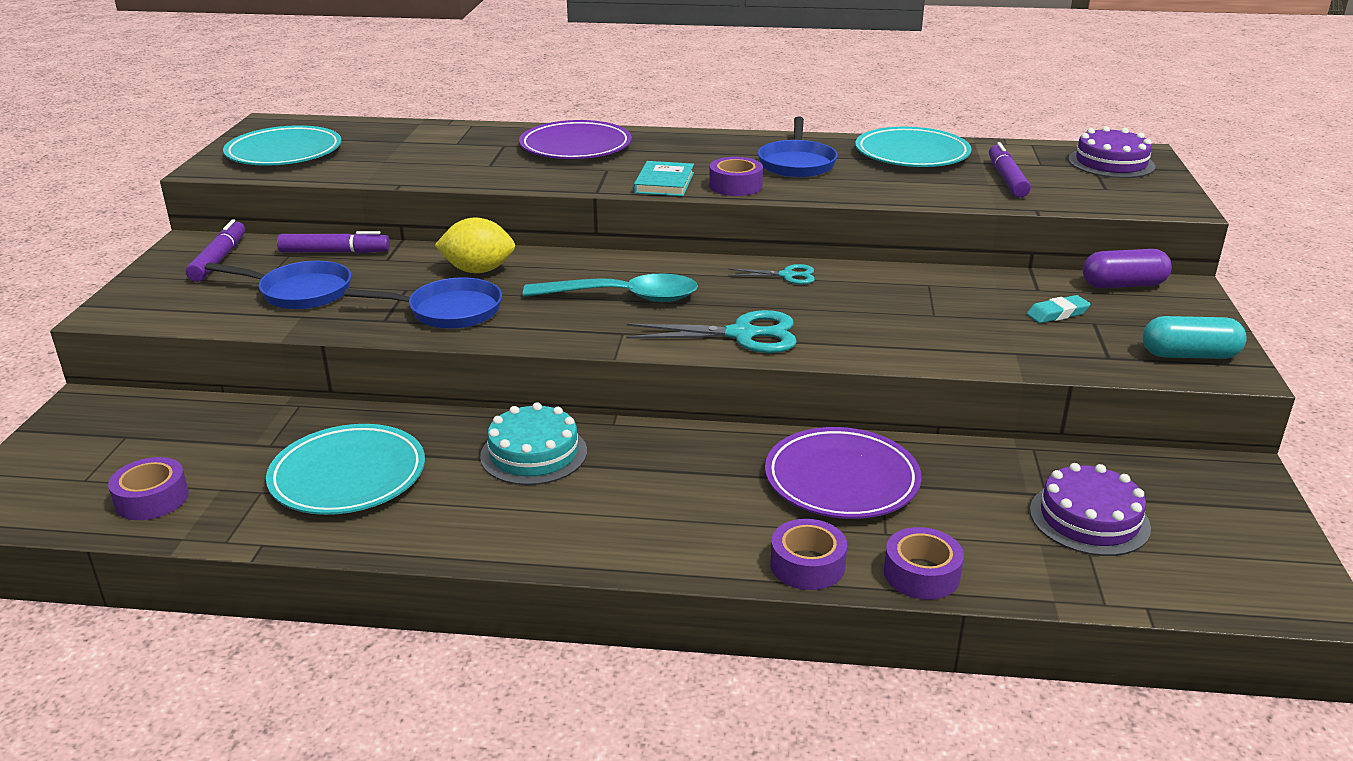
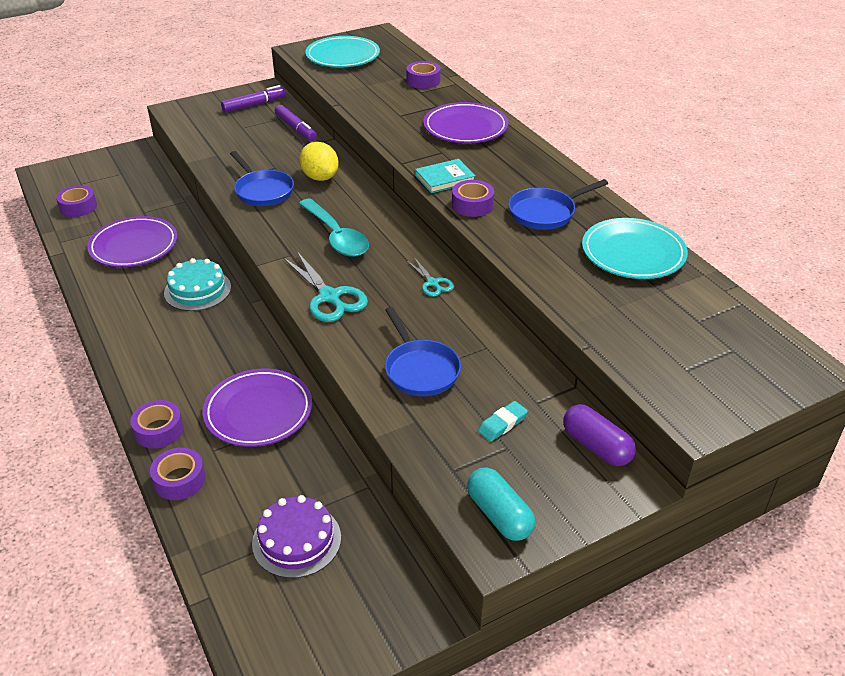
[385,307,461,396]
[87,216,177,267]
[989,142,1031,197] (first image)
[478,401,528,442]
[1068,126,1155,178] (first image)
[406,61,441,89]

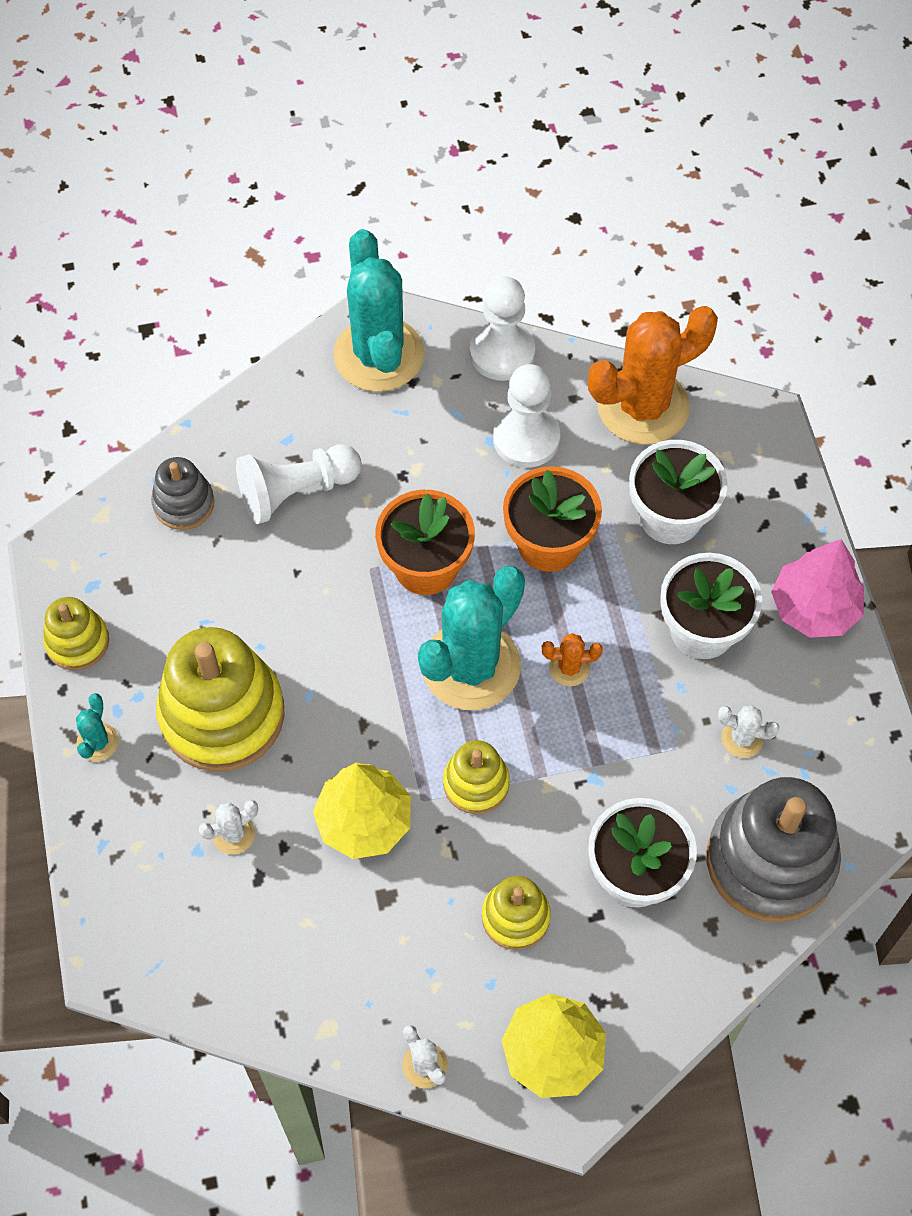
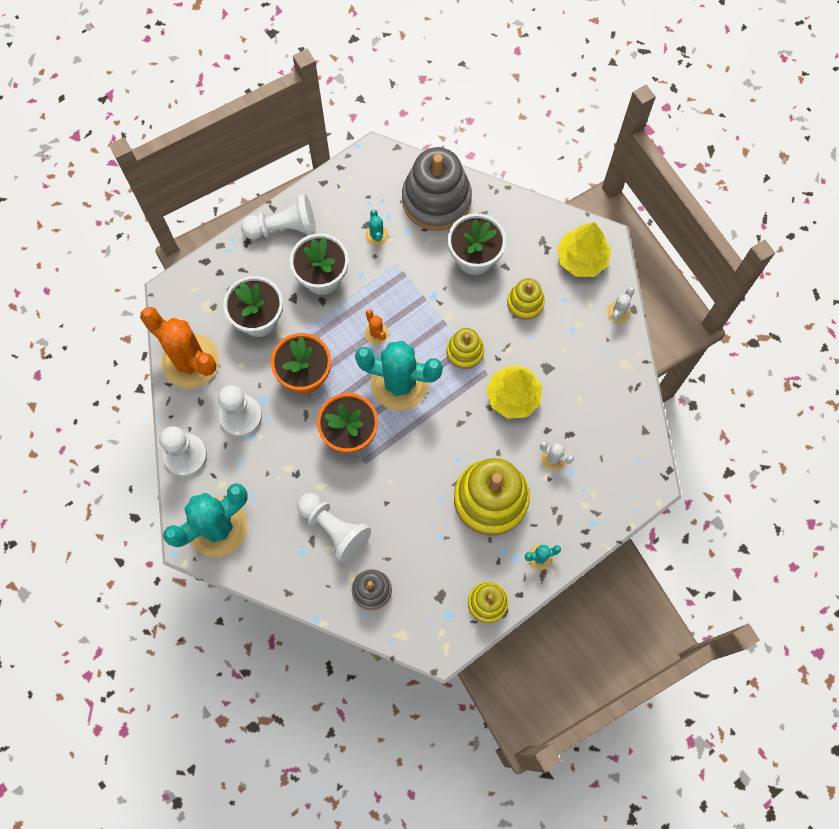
[365,209,389,246]
[241,194,316,239]

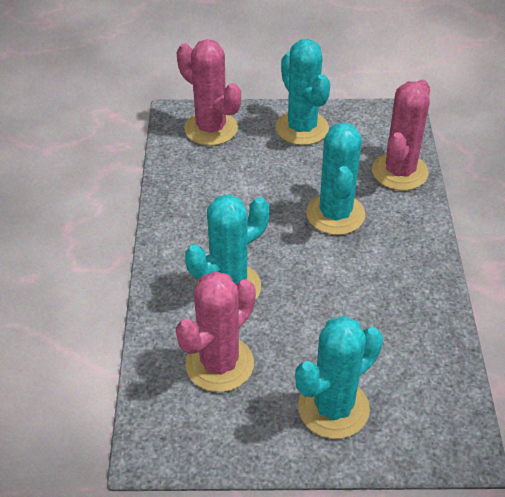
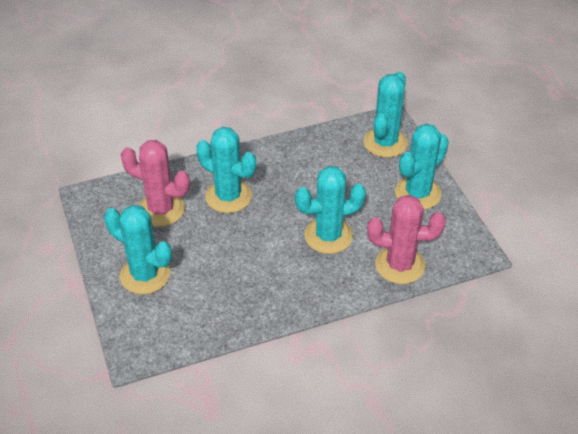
[364,72,408,158]

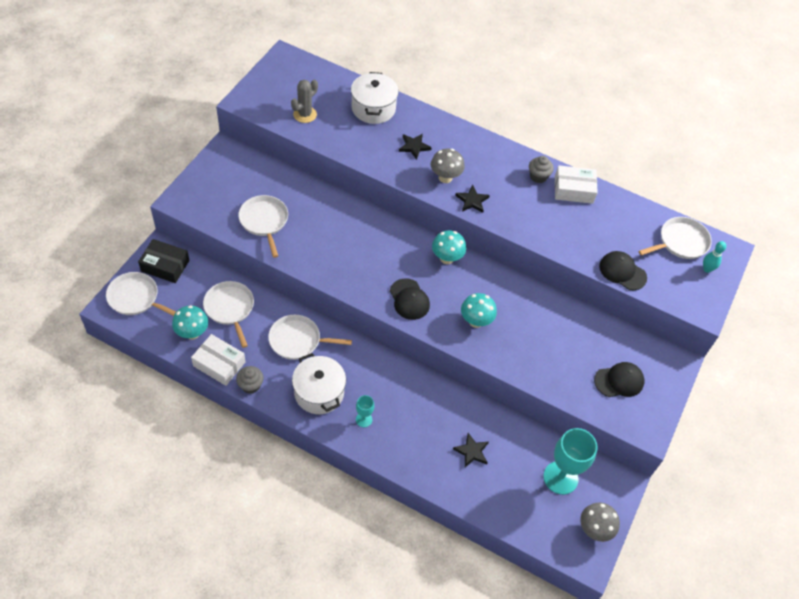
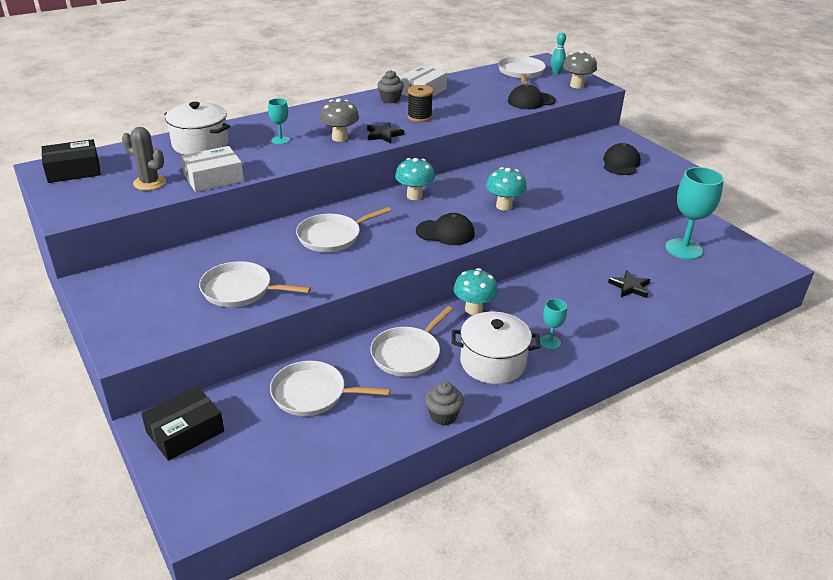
[296,207,391,252]
[453,268,498,315]
[181,146,244,192]
[122,127,166,190]
[268,98,290,144]
[563,50,597,89]
[42,139,101,183]
[407,85,433,122]

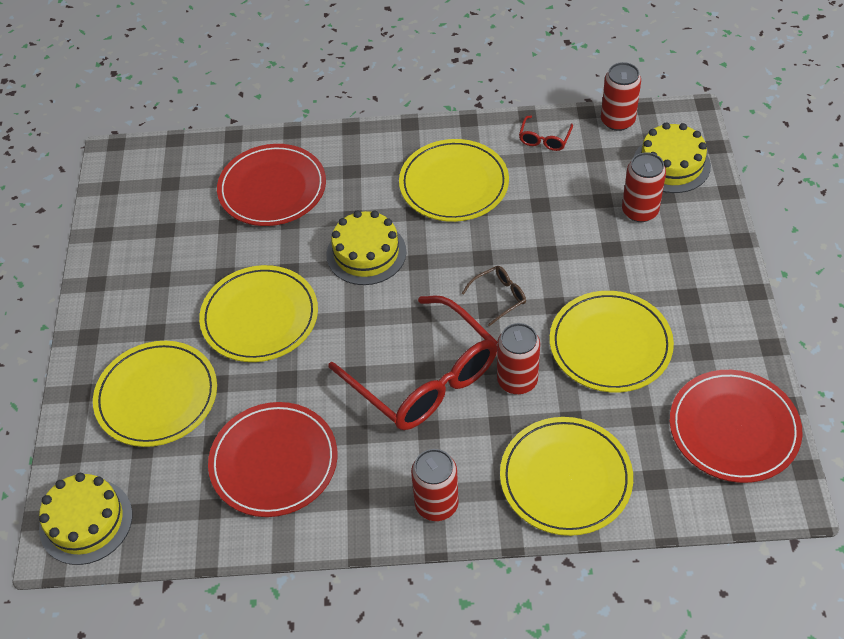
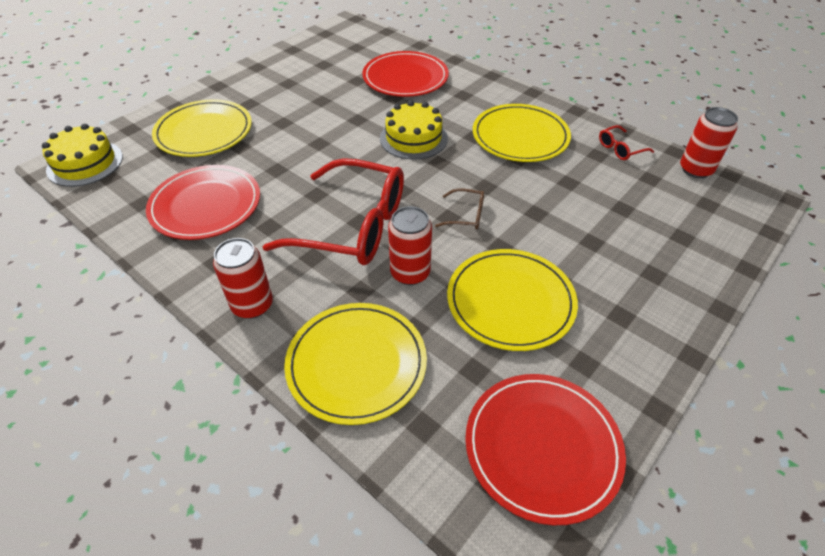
[199,265,318,362] (first image)
[262,158,404,265]
[622,152,666,222] (first image)
[634,122,711,193] (first image)

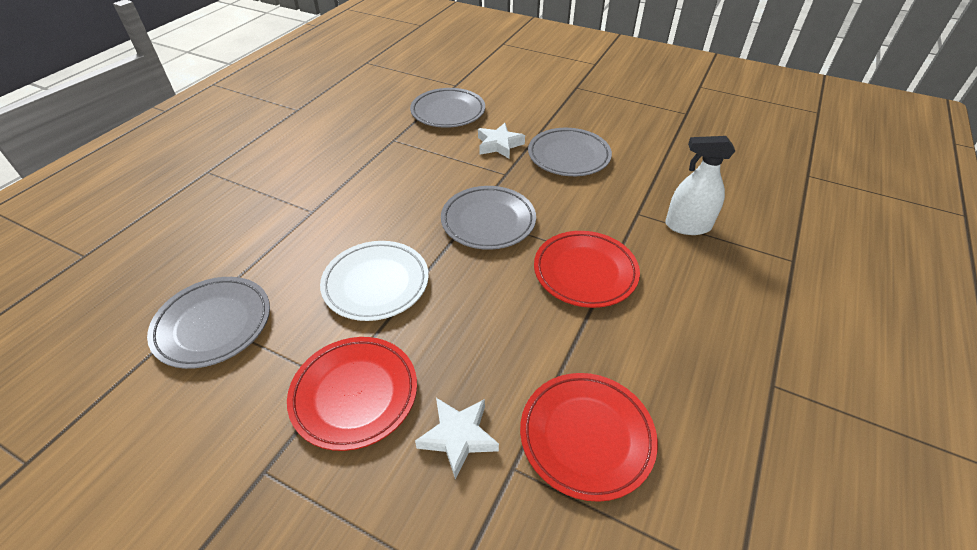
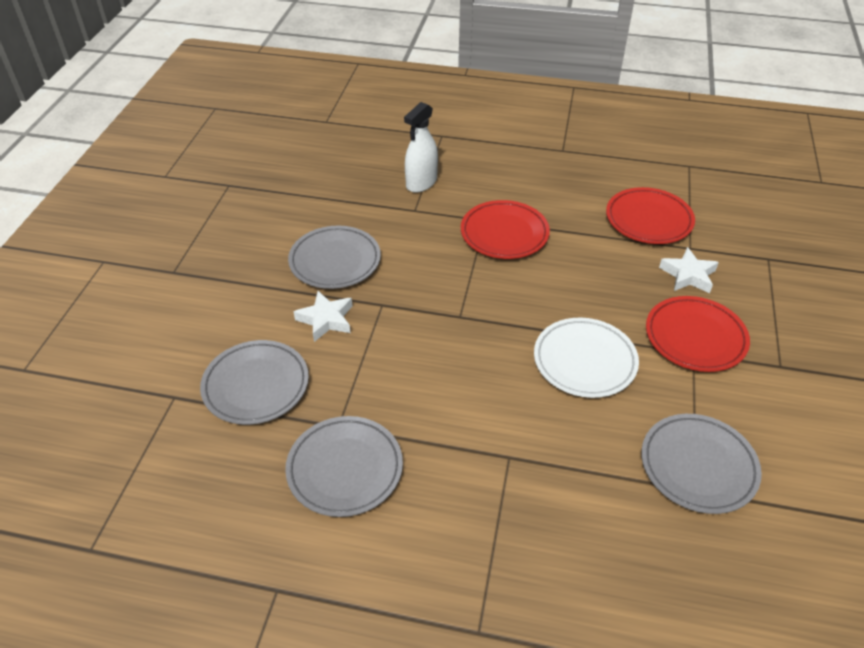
[285,416,403,517]
[404,102,438,193]

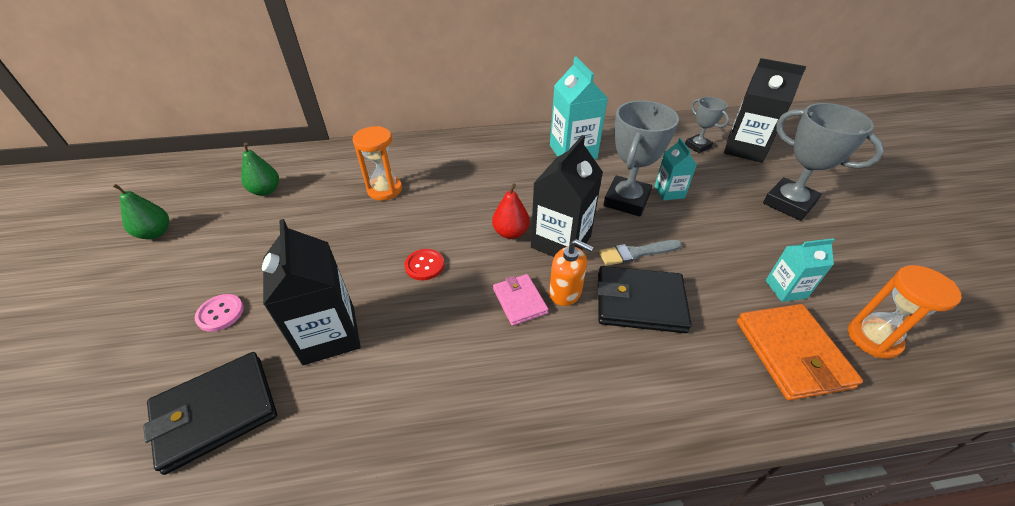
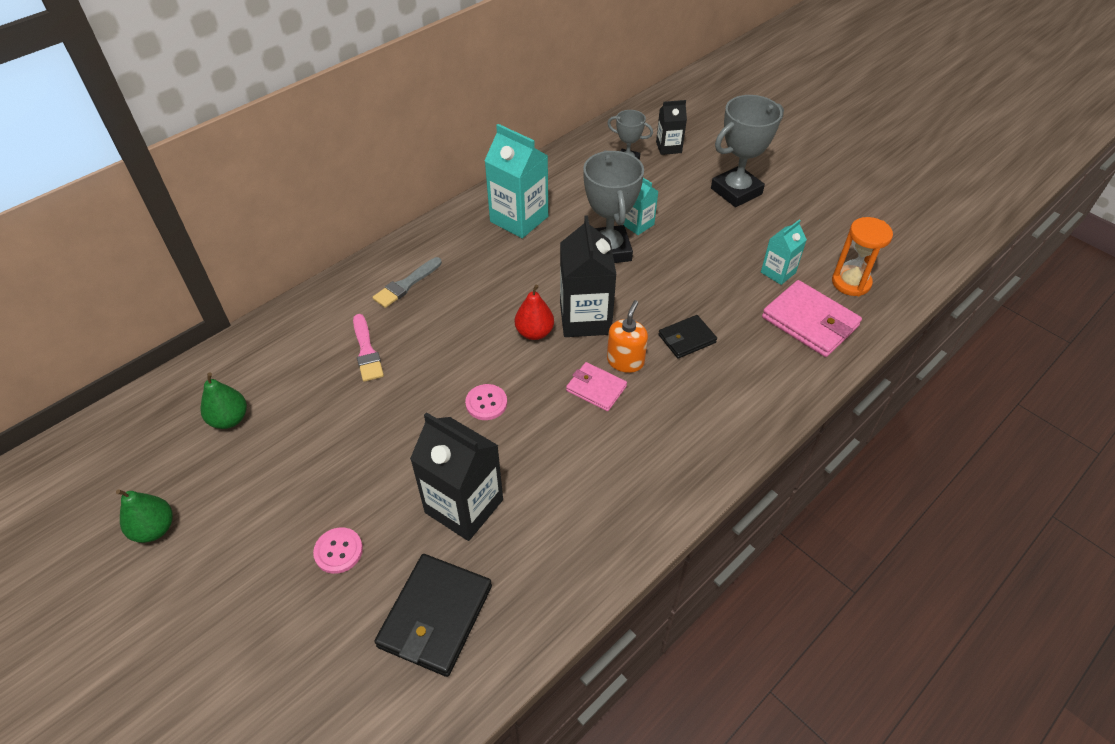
[353,314,384,382]
[465,384,507,420]
[607,300,648,373]
[658,315,717,359]
[372,257,442,308]
[656,100,687,155]
[762,280,862,357]
[711,95,784,207]

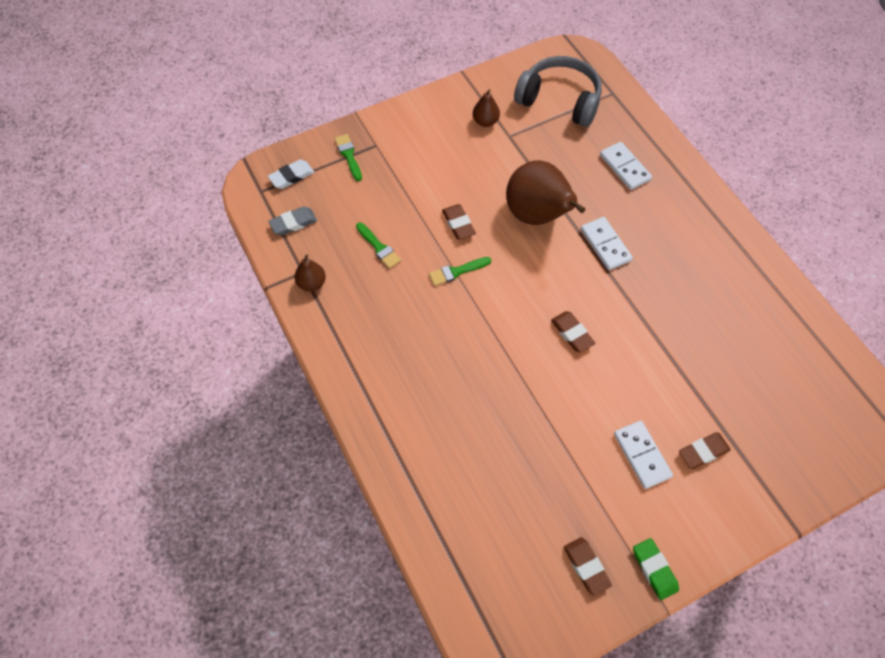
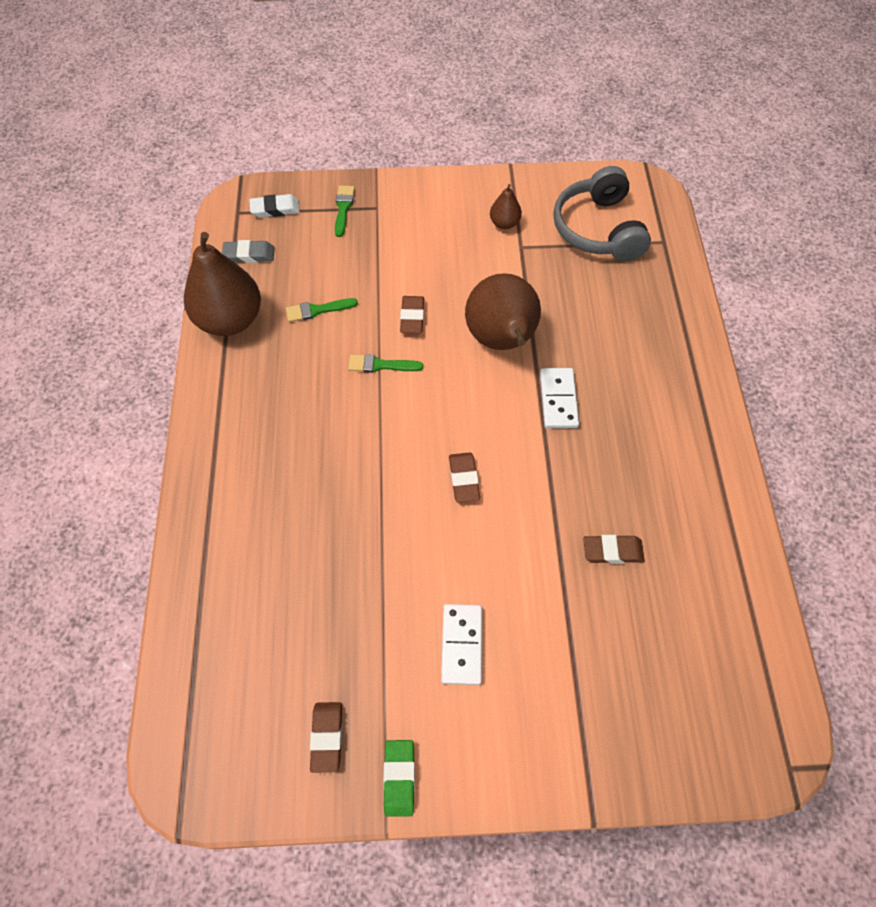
[184,232,261,336]
[286,298,358,322]
[553,166,651,261]
[600,142,652,190] (first image)
[583,535,645,564]

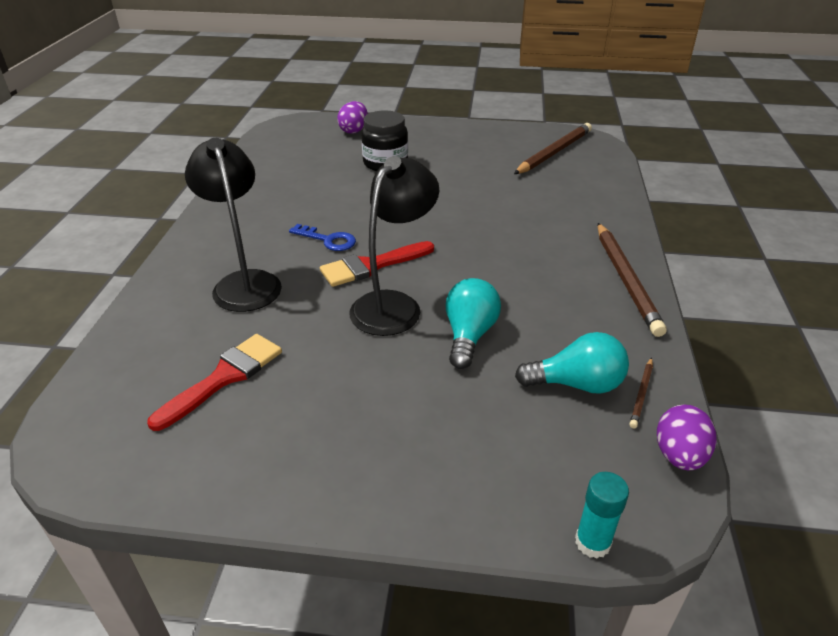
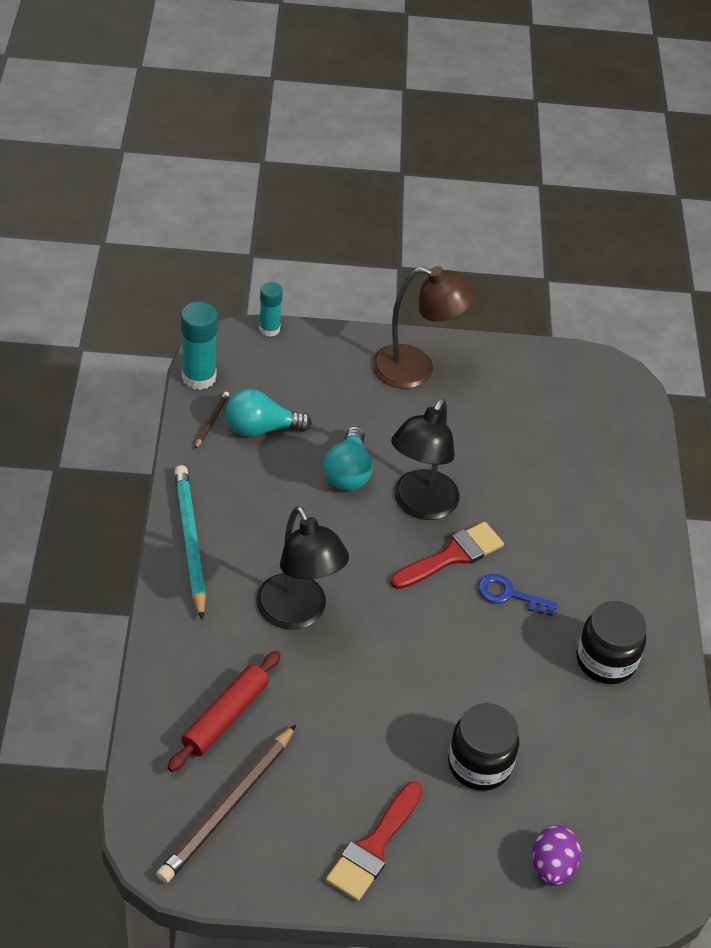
[326,782,423,901]
[256,506,349,629]
[174,465,206,620]
[181,302,218,390]
[168,651,281,772]
[372,266,477,389]
[576,601,646,684]

